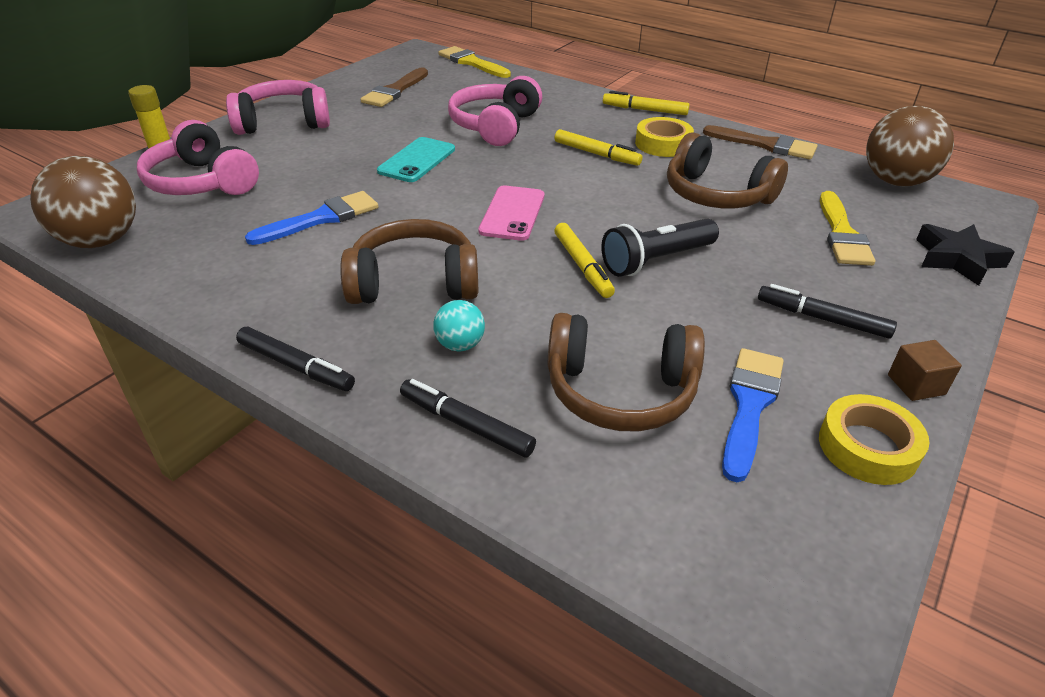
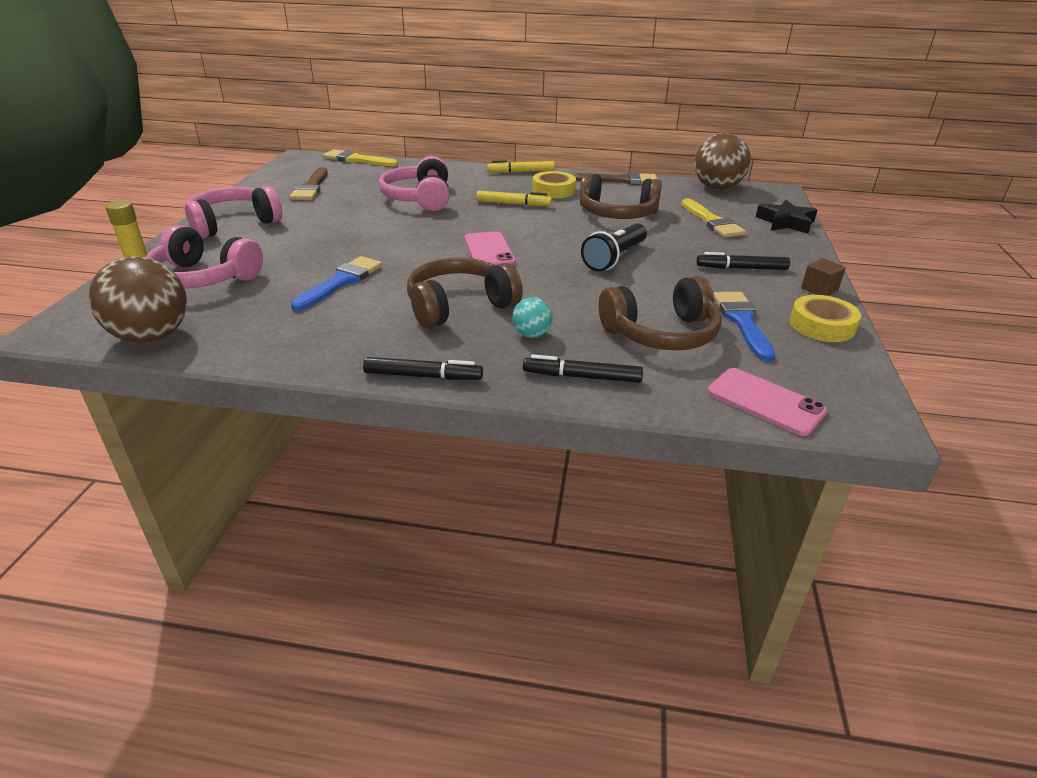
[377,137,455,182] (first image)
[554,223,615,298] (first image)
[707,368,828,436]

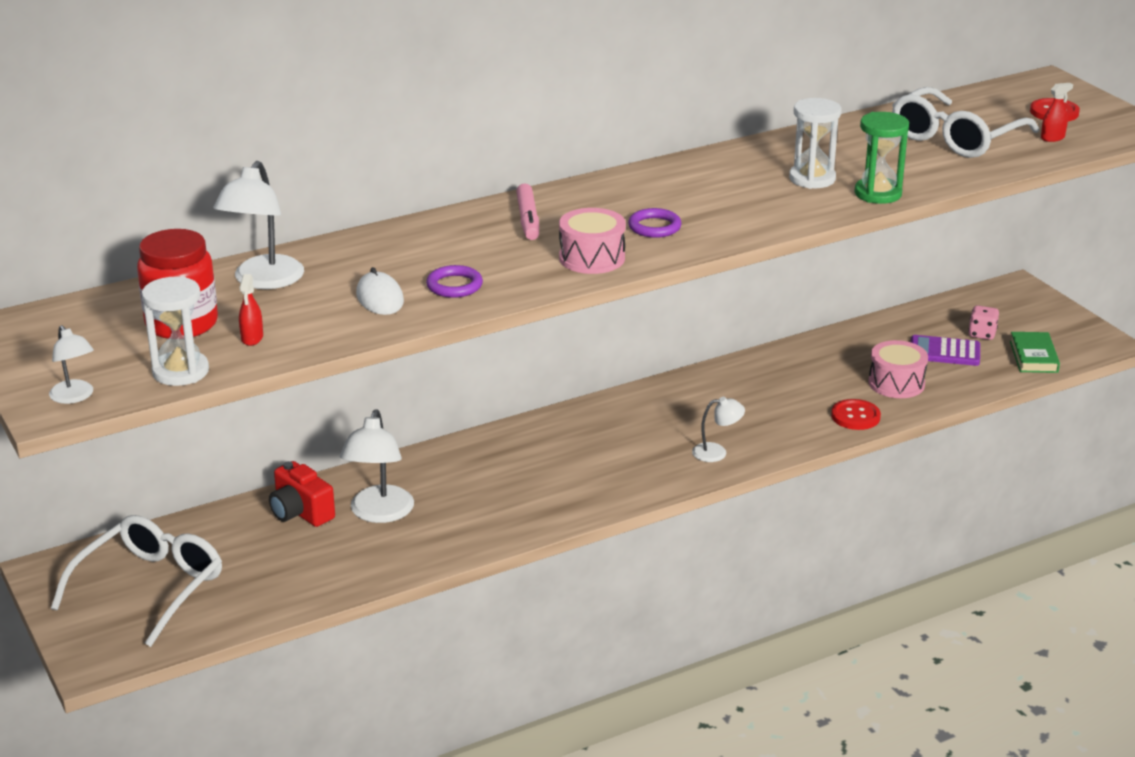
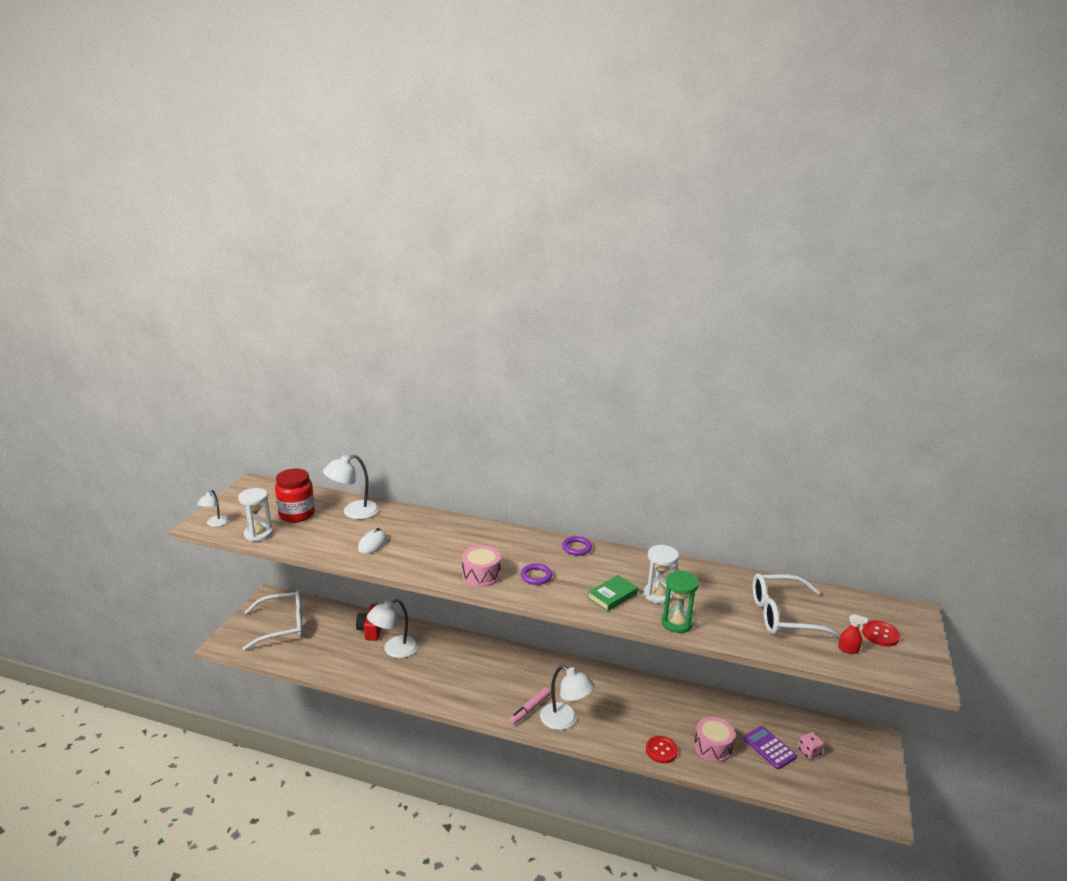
[239,274,263,346] (first image)
[562,536,592,556]
[509,687,550,725]
[540,665,594,730]
[588,575,638,611]

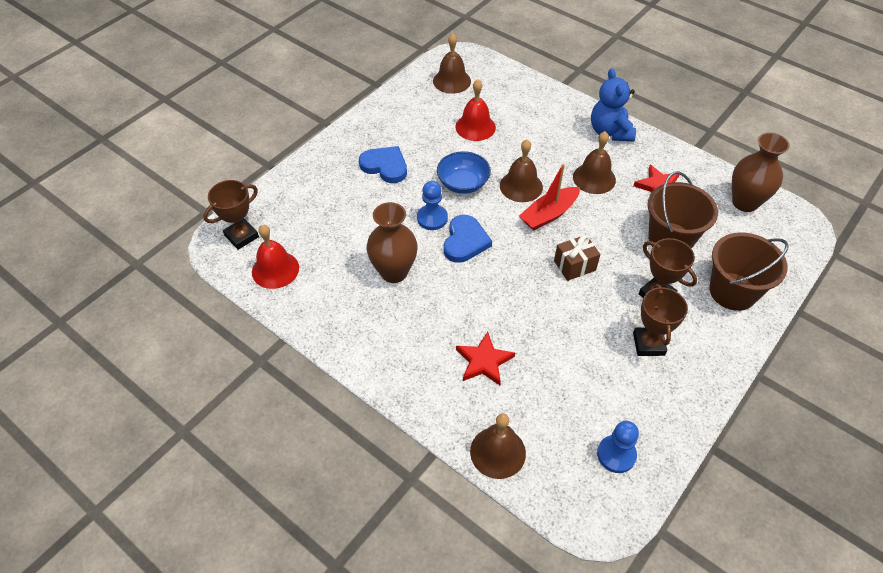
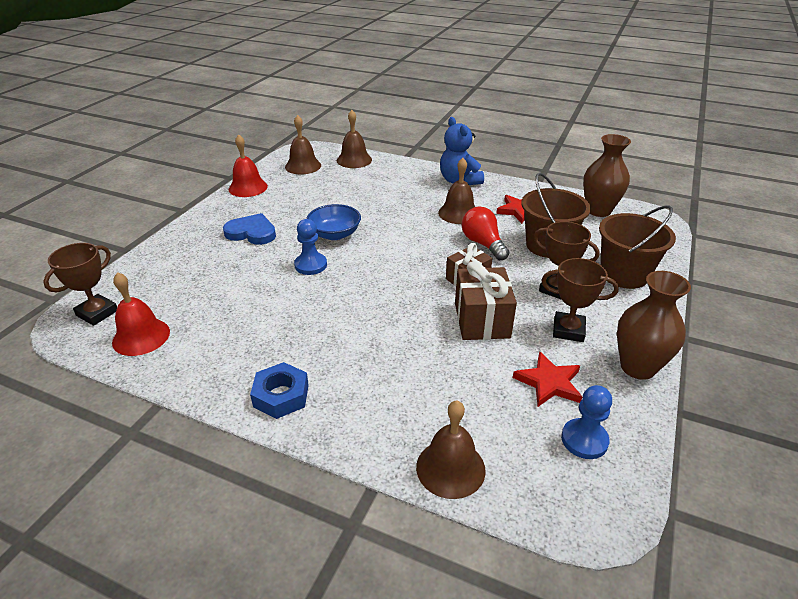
[617,271,691,380]
[444,215,492,263] (first image)
[229,134,268,197]
[513,351,582,407]
[337,110,372,168]
[519,164,580,231] (first image)
[541,258,619,342]
[250,362,309,419]
[455,261,517,340]
[462,207,509,260]

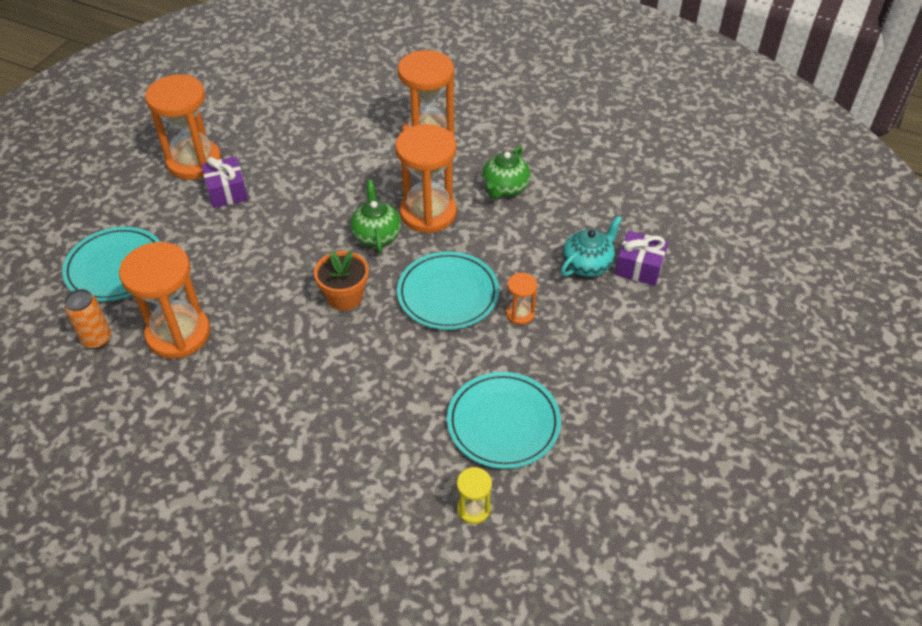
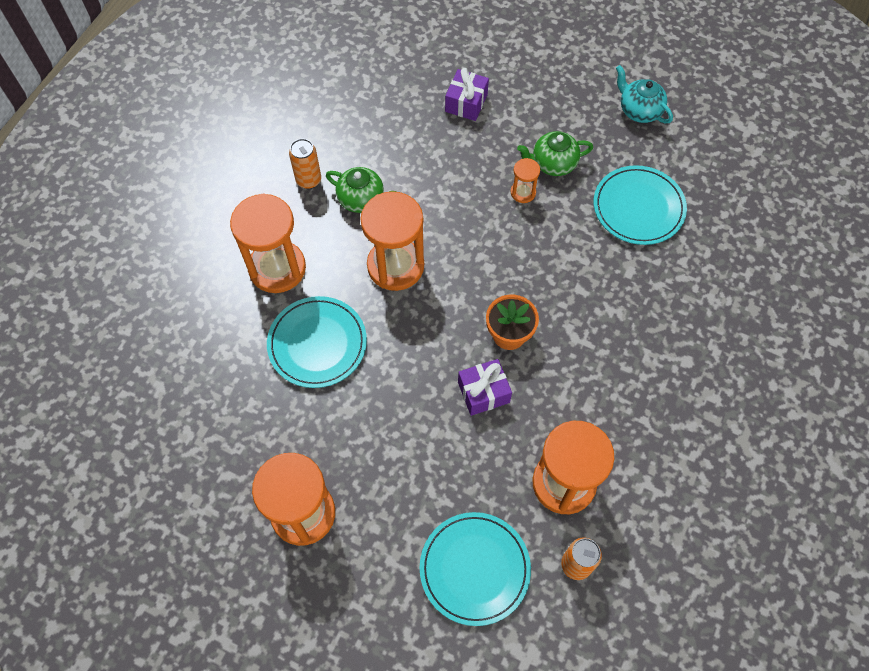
[458,359,512,416]
[517,131,593,176]
[267,296,367,388]
[457,467,492,524] (first image)
[616,65,673,123]
[289,139,321,189]

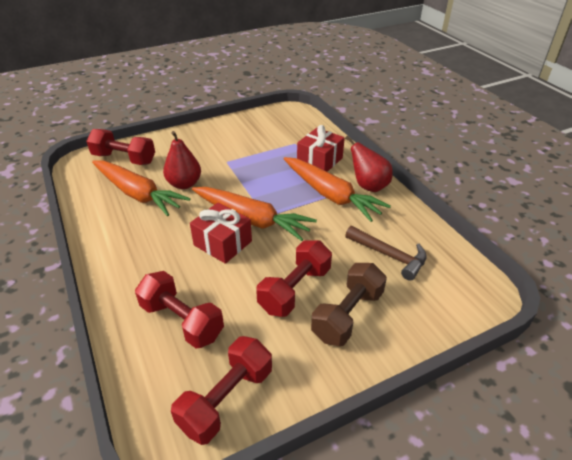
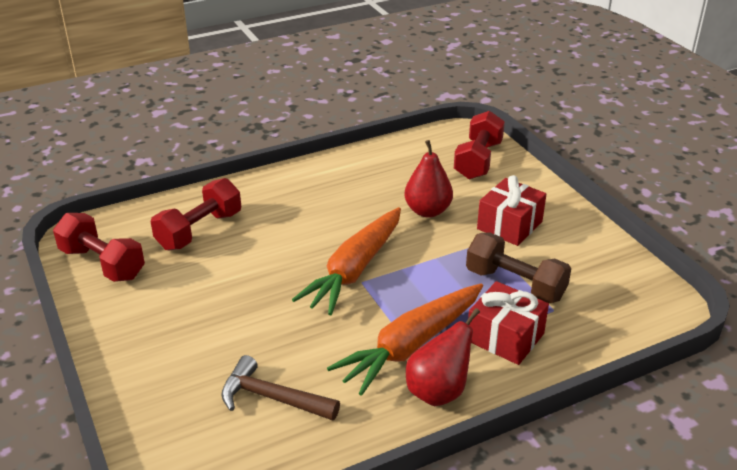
[92,160,190,216] (first image)
[477,175,546,246]
[256,240,332,317] (first image)
[466,232,571,303]
[221,355,340,421]

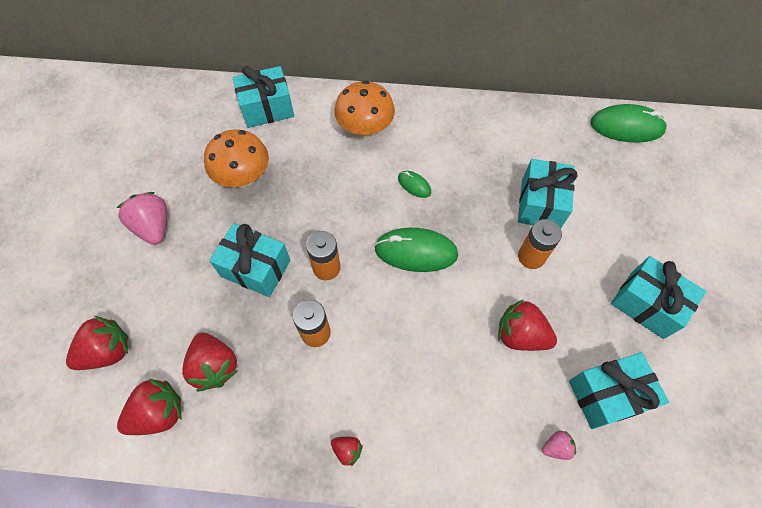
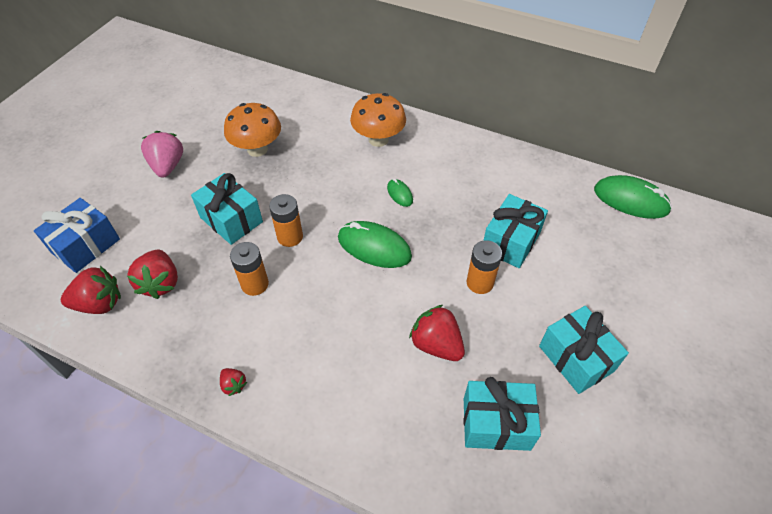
[34,198,120,273]
[233,66,294,128] (first image)
[542,431,576,460] (first image)

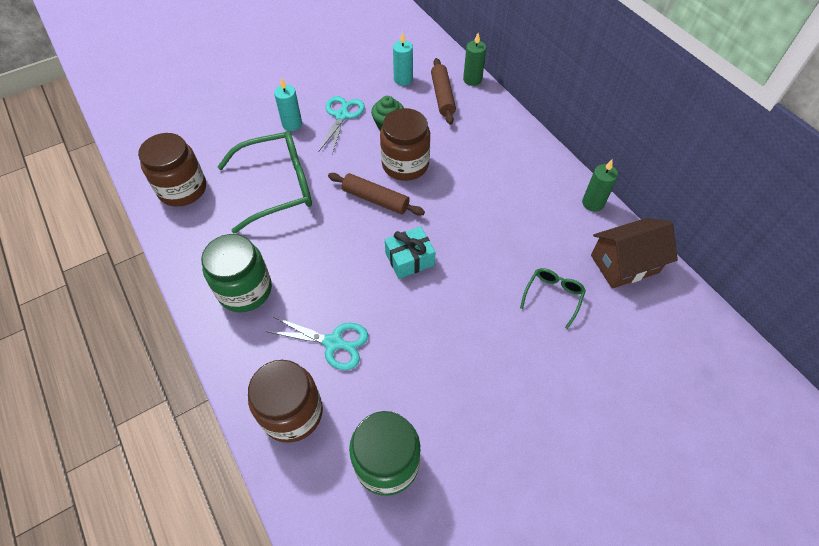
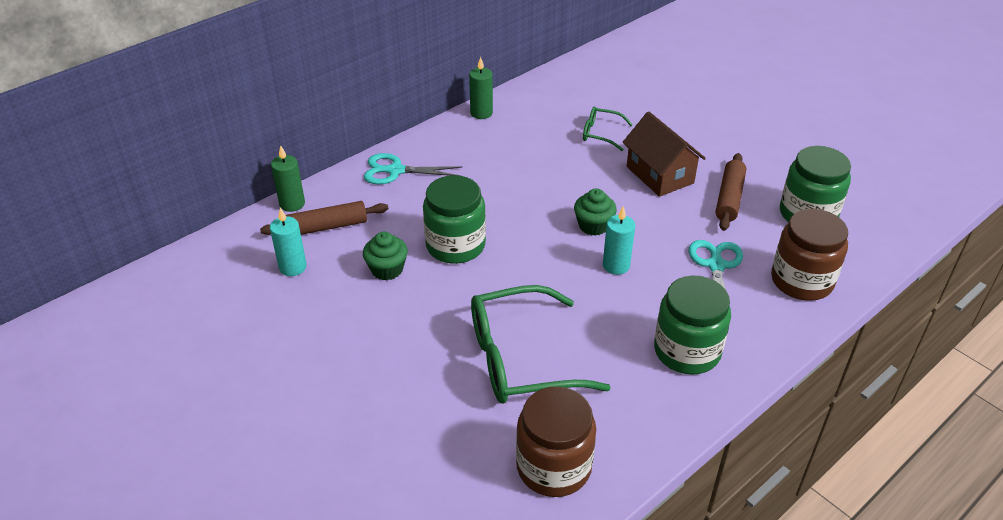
[471,285,611,404]
[603,206,635,275]
[364,153,462,184]
[716,153,746,231]
[423,175,486,264]
[574,189,617,236]
[622,112,706,197]

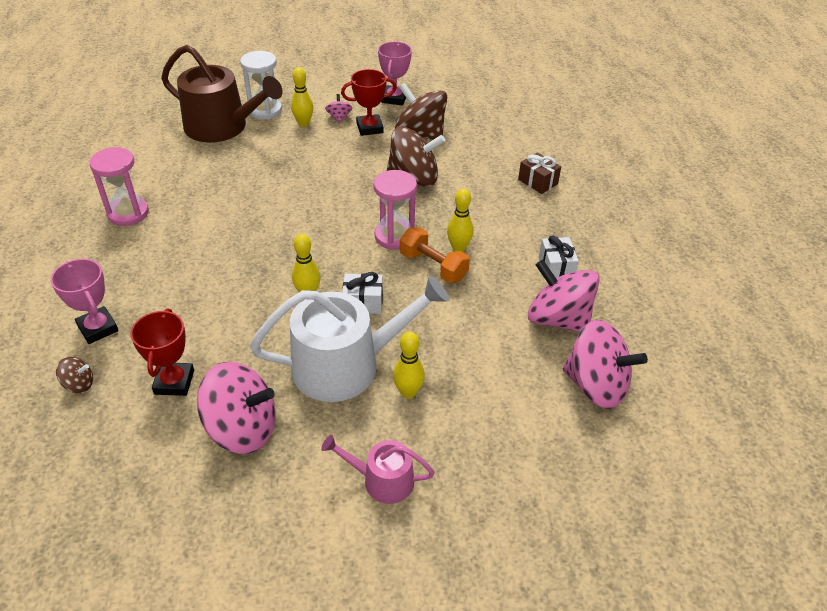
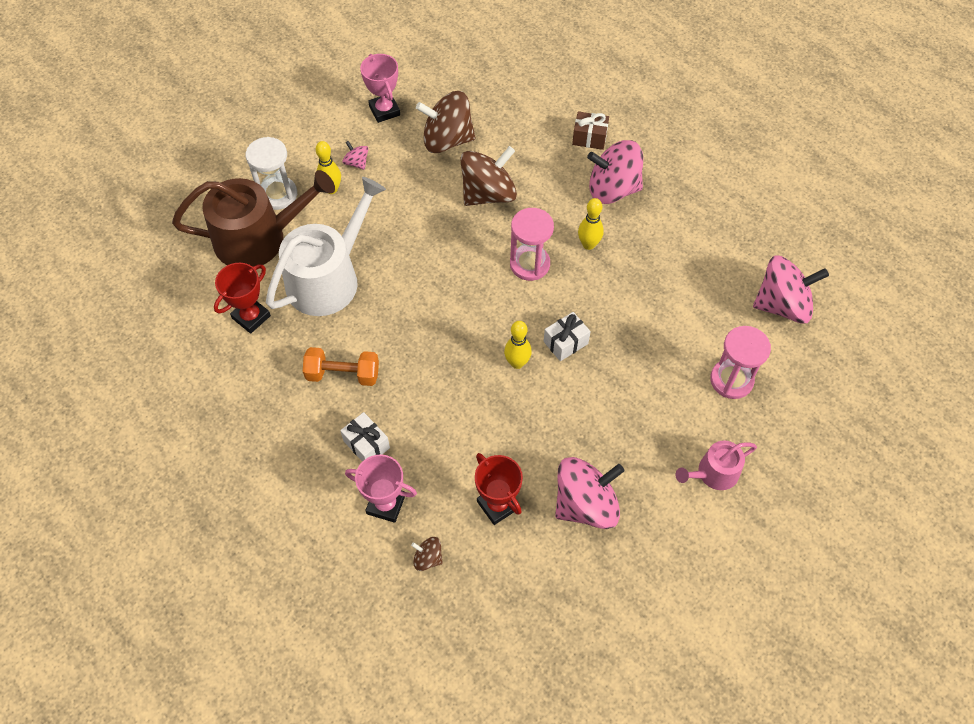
[411,537,443,571]
[710,326,771,399]
[266,177,386,316]
[214,263,271,334]
[393,331,425,399] (first image)
[303,347,379,386]
[587,140,643,204]
[340,412,390,461]

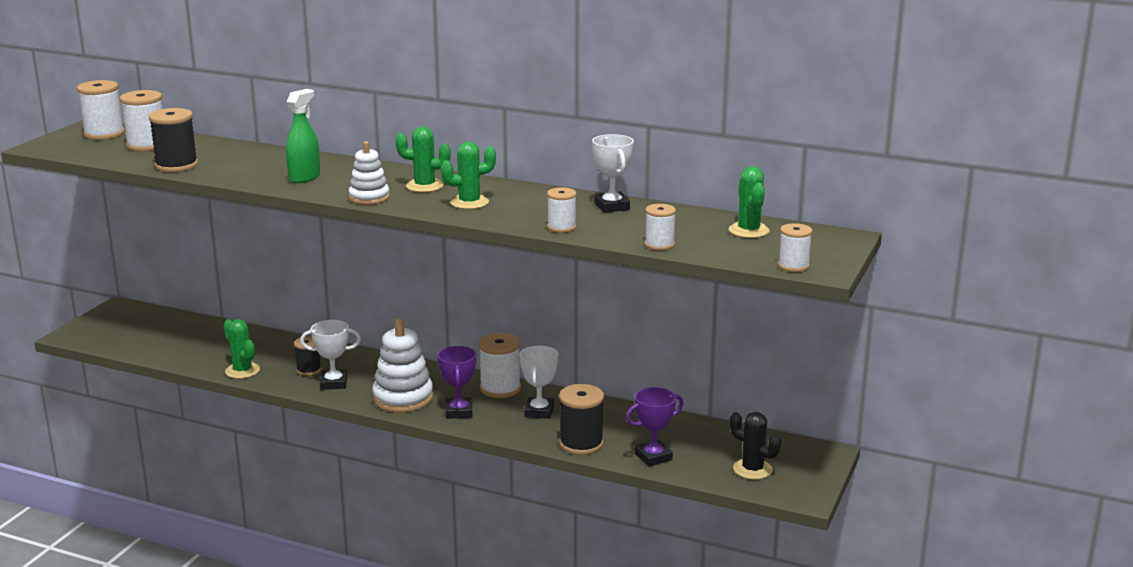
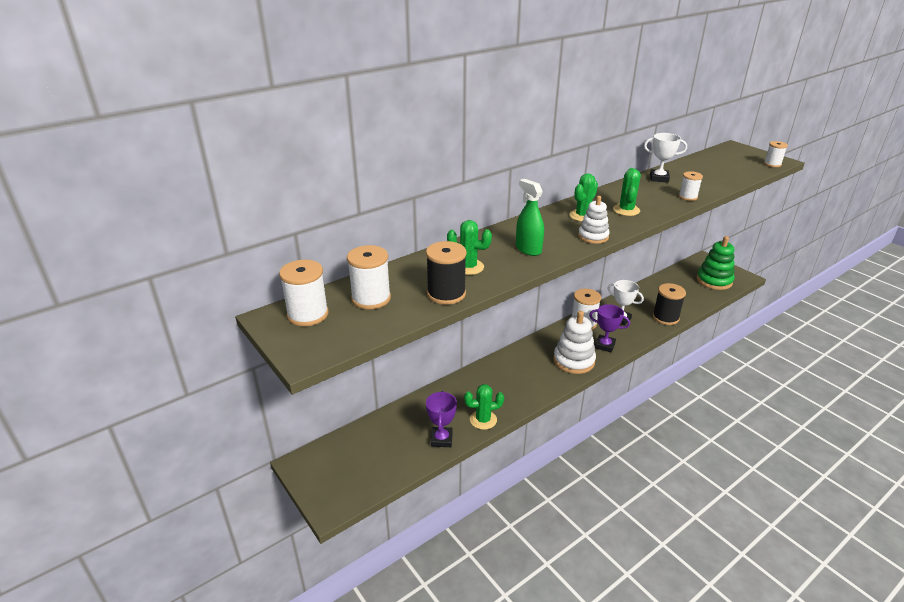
[294,336,321,376] (first image)
[300,320,361,390] (first image)
[426,391,457,447]
[645,204,676,250] (first image)
[447,220,492,275]
[697,236,734,290]

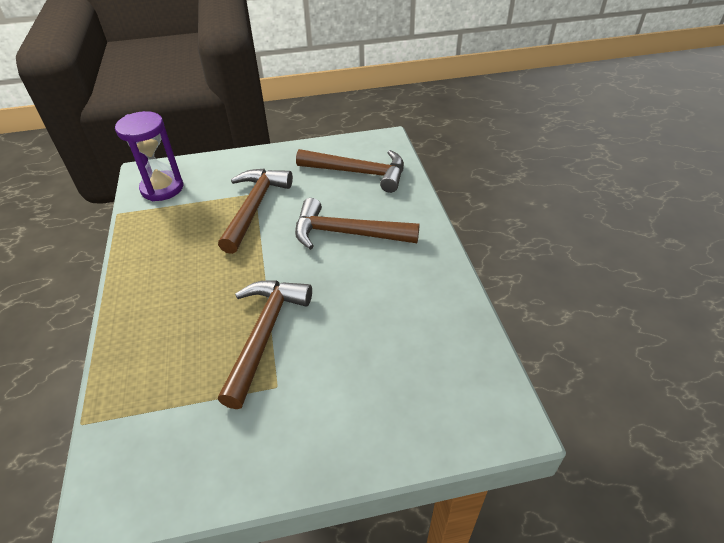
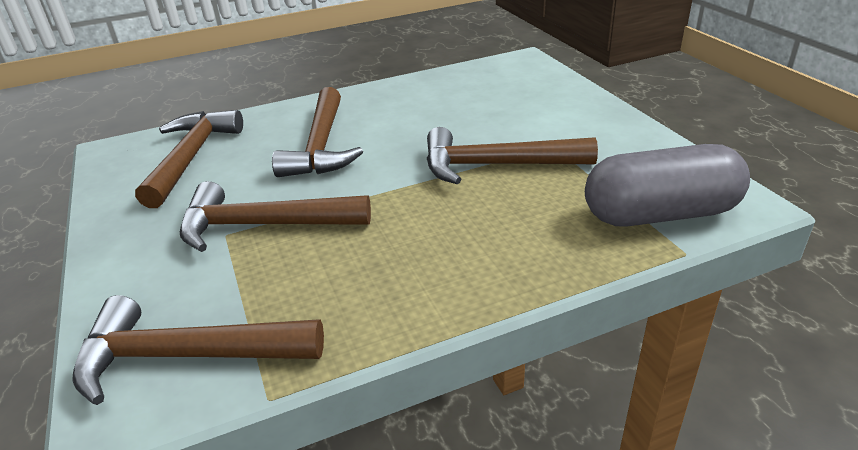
[72,295,324,405]
[585,144,750,227]

